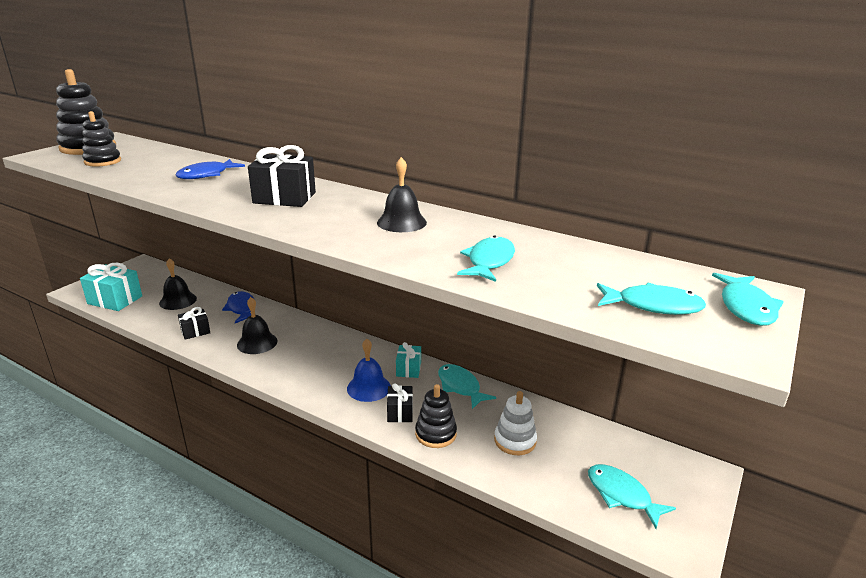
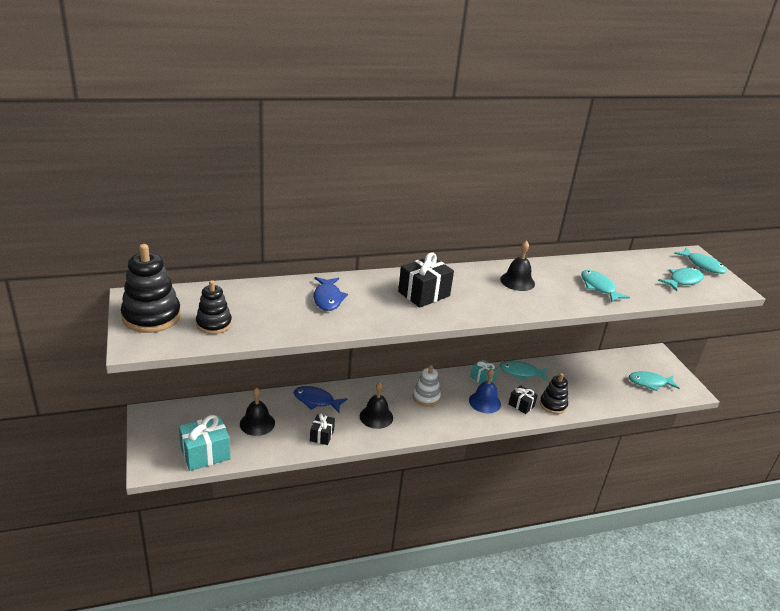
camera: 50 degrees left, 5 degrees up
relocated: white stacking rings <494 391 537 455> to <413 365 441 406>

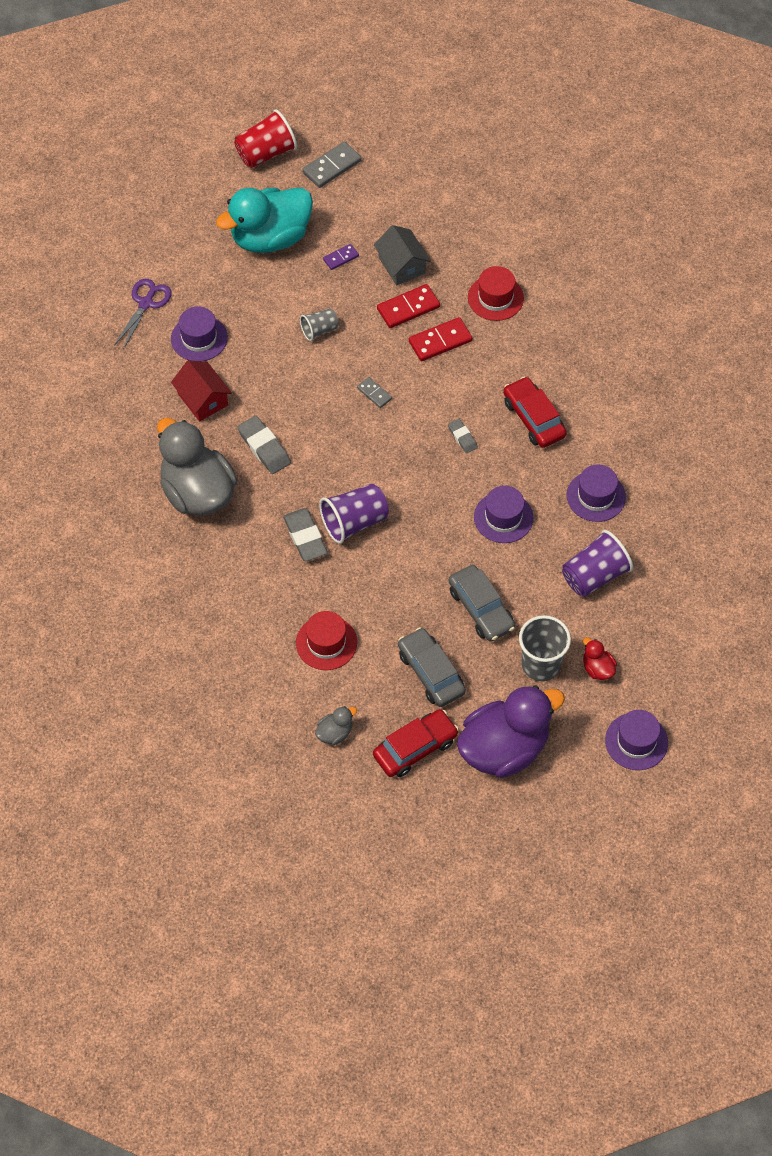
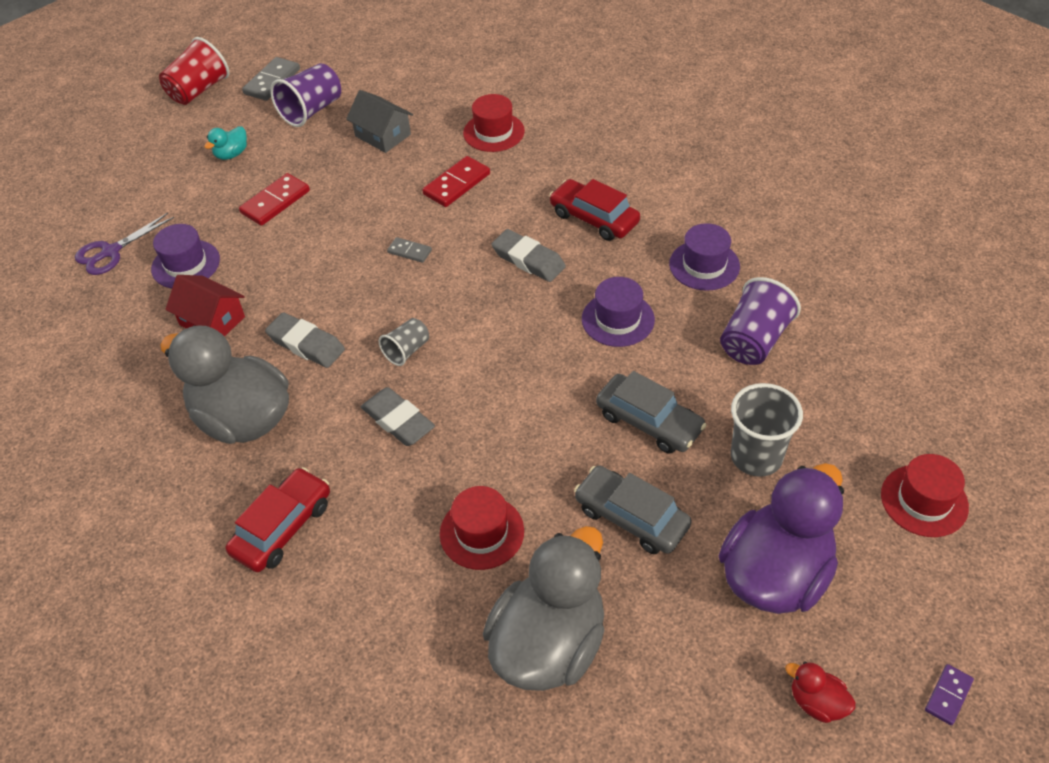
camera: 20 degrees left, 10 degrees down
relocated: grey beaker <300 308 339 341> to <379 318 429 366>; violet beaker <319 484 389 544> to <270 63 341 127>; violet domino piece <323 244 359 270> to <925 664 974 725>; scarlet toy car <373 709 459 777> to <225 467 330 572>; scarlet domino piece <377 284 440 328> to <239 173 310 226>; scarlet toy duck <583 637 617 680> to <785 662 856 723>
colour: violet top hat <605 710 668 770> to scarlet top hat <881 454 969 537>
spun: violet pair of scissors <114 279 172 350> = <75 213 174 275> 135 degrees counterclockwise
size: aqua toy duck <216 188 313 253> = <204 126 247 160> x0.41; grey toy duck <315 706 357 745> = <483 526 604 691> x2.41; grey pencil eraser <448 419 478 454> = <492 229 566 282> x1.70

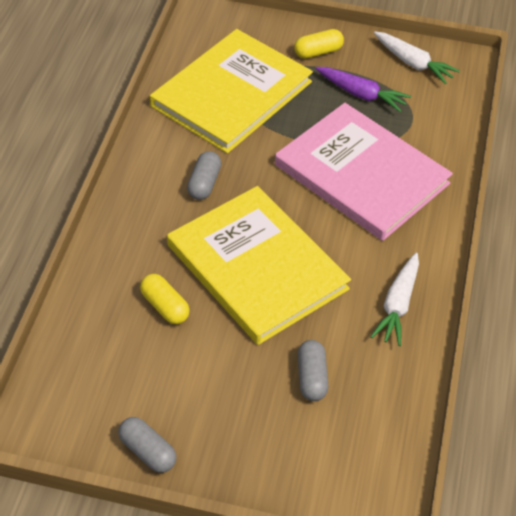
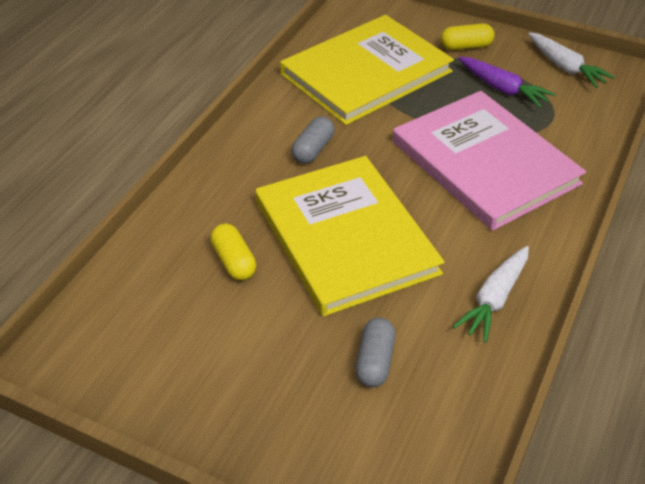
camera: 15 degrees right, 5 degrees down
missing: grey capsule <118 417 176 473>

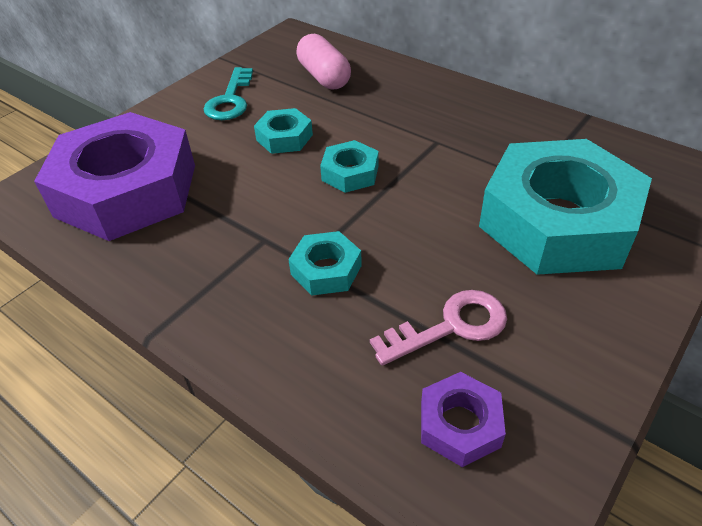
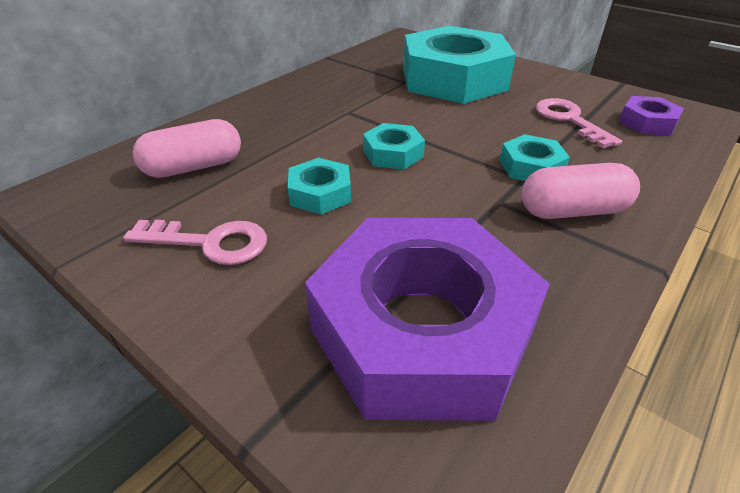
camera: 90 degrees left, 5 degrees down
appeared: rosy capsule <521 163 640 219>
colour: aqua latchkey <204 67 253 120> to rosy latchkey <123 220 267 265>

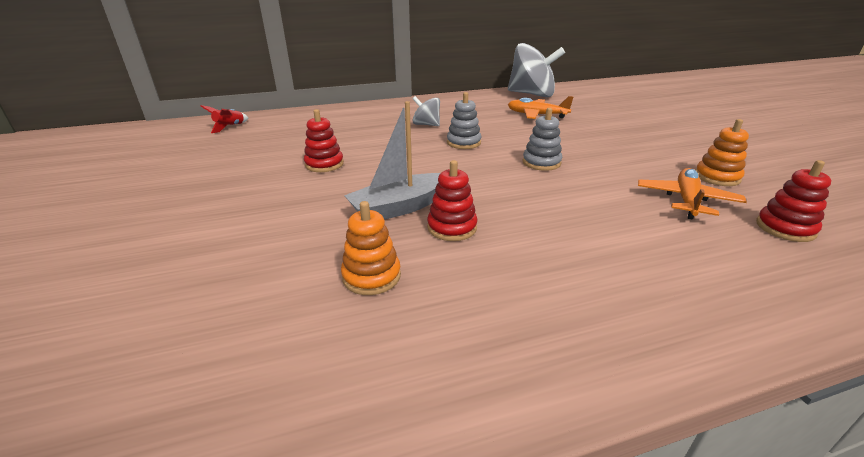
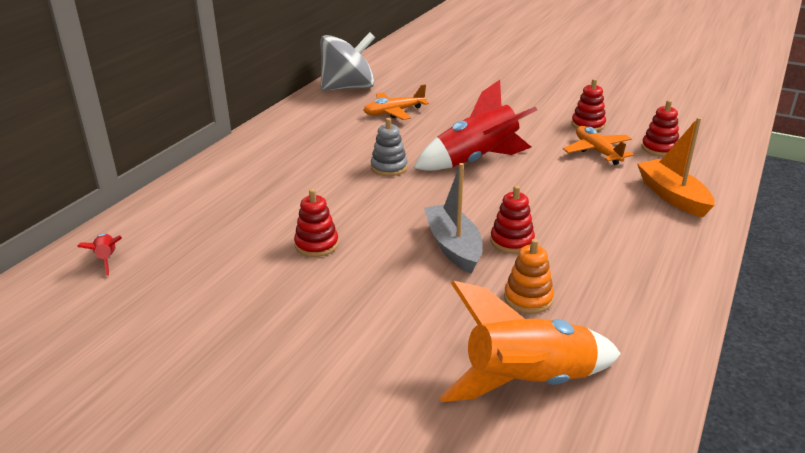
camera: 45 degrees left, 0 degrees up
missing: grey whirligig <412 96 440 126>
appeared: orange-coloured spaceship <439 281 621 402>; orange-coloured toy boat <637 117 715 217>
exchanged: grey stacking rings <523 108 562 171> to scarlet spaceship <414 80 537 171>
colour: orange-coloured stacking rings <695 119 749 186> to scarlet stacking rings <571 79 606 131>
spun: grey toy boat <344 101 440 220> = <424 163 483 274> 150 degrees clockwise

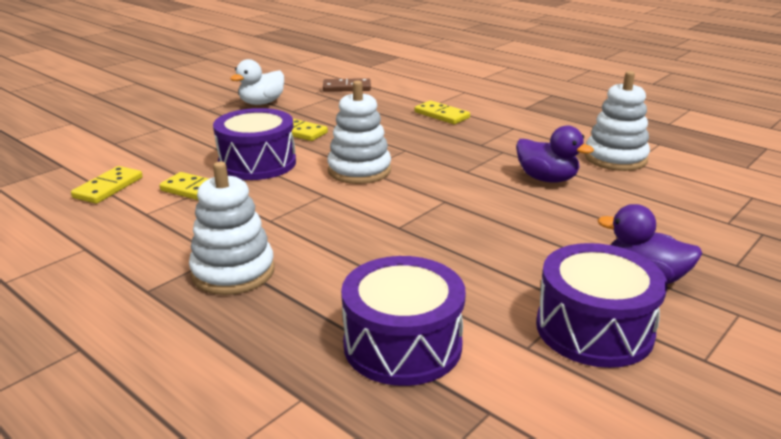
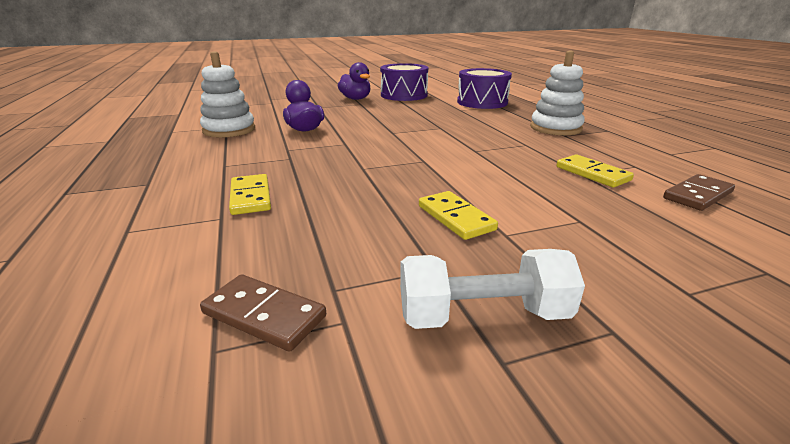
camera: 150 degrees left, 0 degrees up
missing: violet snare drum <213 108 296 180>; white stacking rings <327 80 391 184>
exchanged: white toy duck <230 59 284 105> to white dumbbell <400 249 585 329>
colour: golden domino piece <71 166 143 204> to russet domino piece <663 174 735 211>

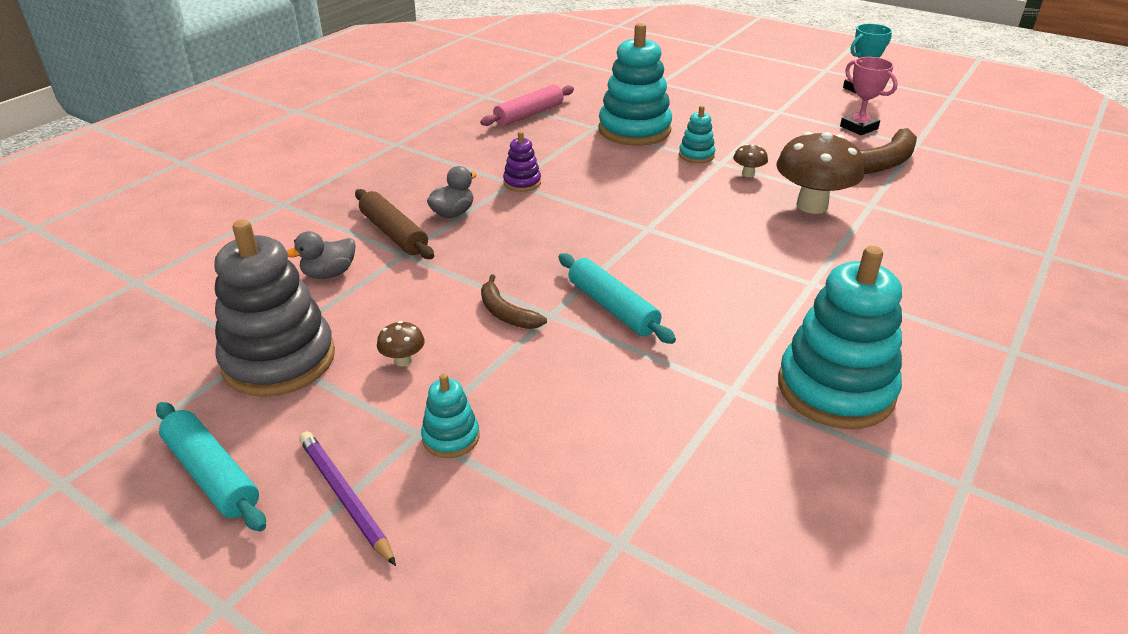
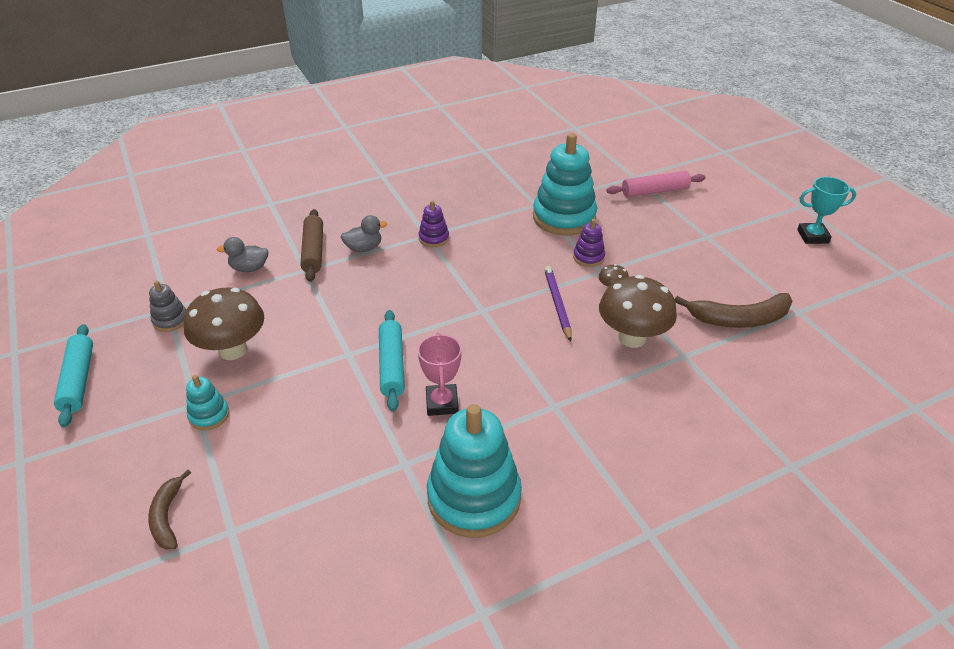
camera: 30 degrees right, 5 degrees up
relocated: violet pencil <299 431 396 566> to <544 266 572 342>; rosy pastry roller <480 85 574 126> to <606 171 706 197>; russet banana fruit <481 274 547 329> to <148 470 191 549>; rosy award cup <840 57 898 135> to <418 333 462 416>
colour: aqua stacking rings <679 106 715 163> to violet stacking rings <573 219 605 267>
size: grey stacking rings <214 219 335 397> = <149 281 186 332> x0.47; russet fungus <377 321 425 366> = <184 288 264 360> x2.31

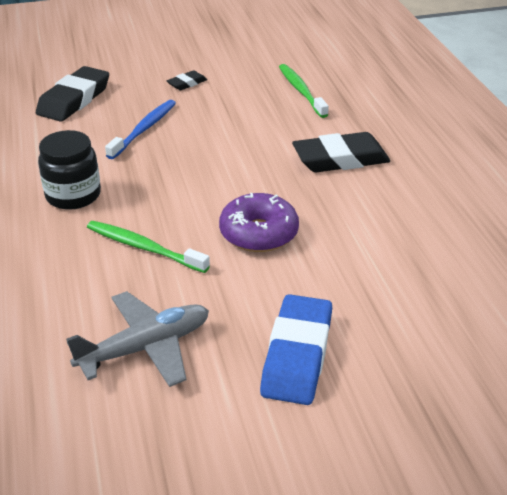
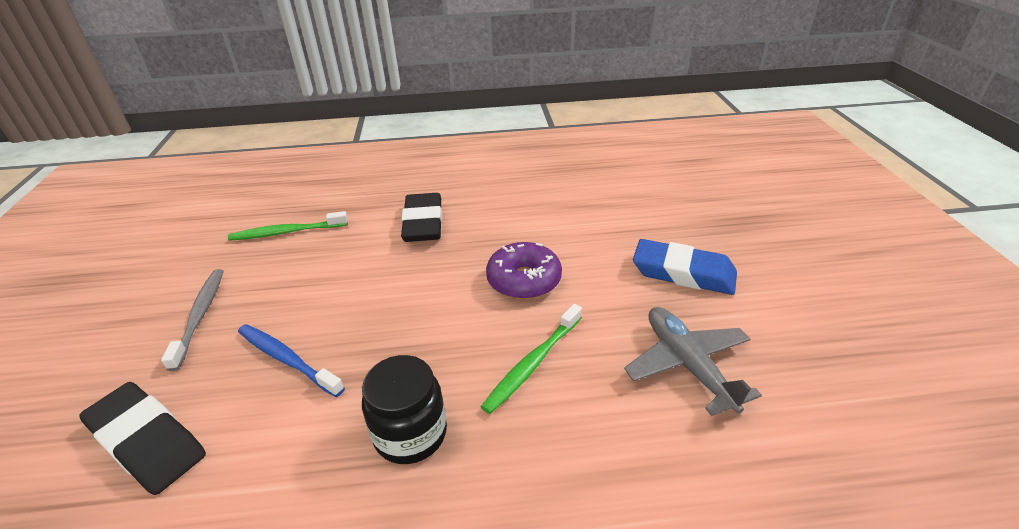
camera: 80 degrees left, 0 degrees up
exchanged: black pencil eraser <167 70 207 90> to grey dental brush <161 269 224 371>

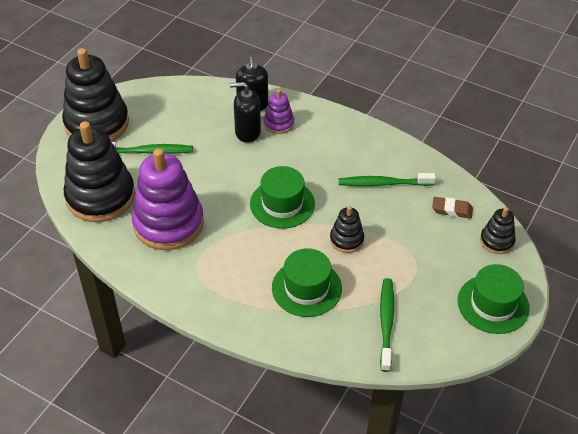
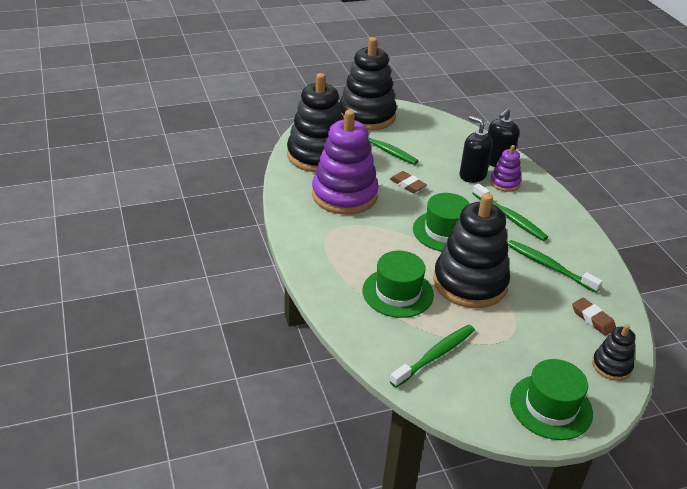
camera: 40 degrees right, 10 degrees down
appeared: russet pencil eraser <390 171 427 193>; emerald dental brush <472 184 548 241>
size: black stacking rings <330 206 364 253> = <433 193 510 308> x2.10

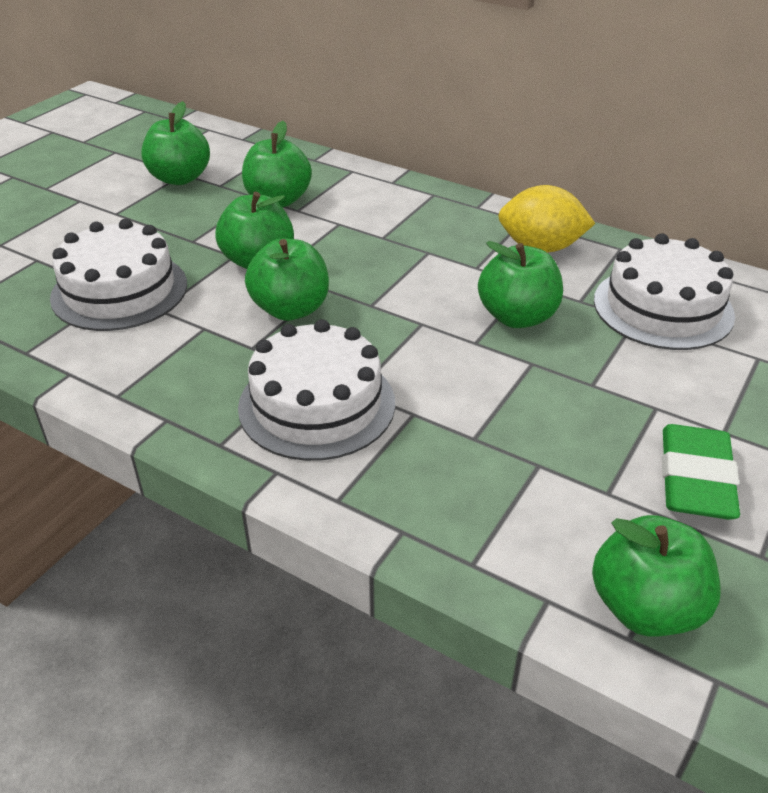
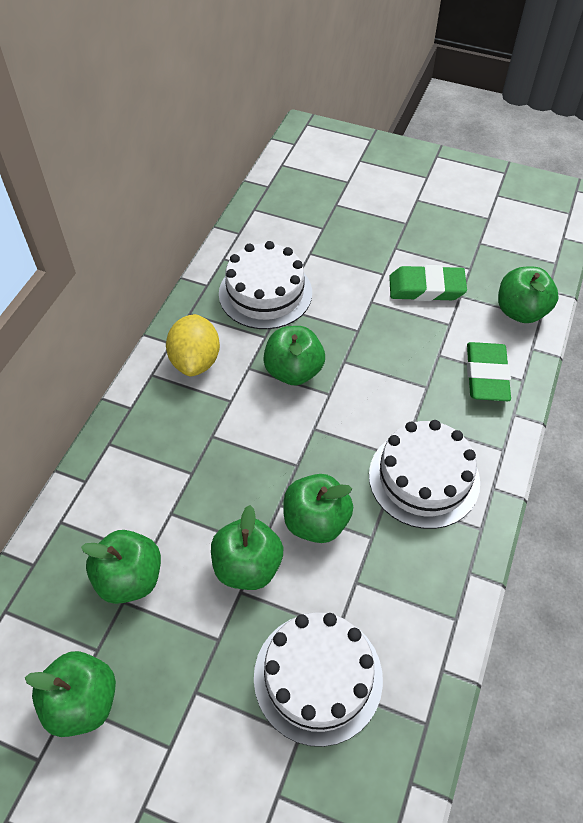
camera: 100 degrees left, 15 degrees up
appeared: emerald pencil eraser <467 342 511 401>

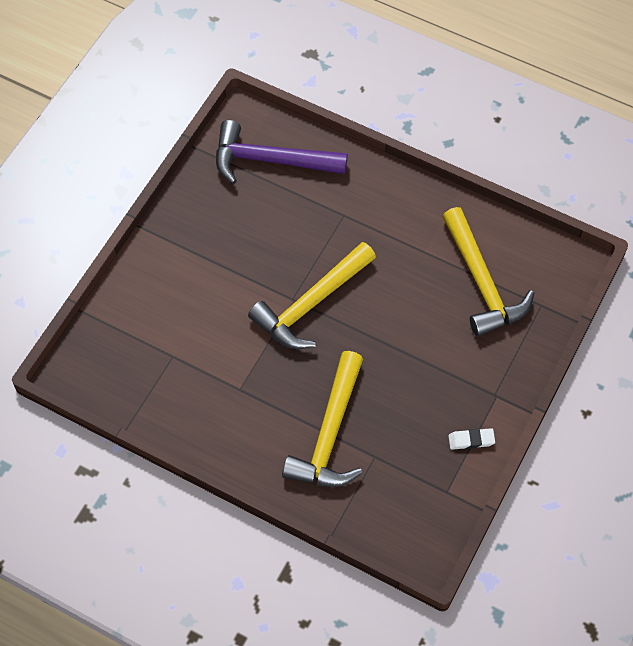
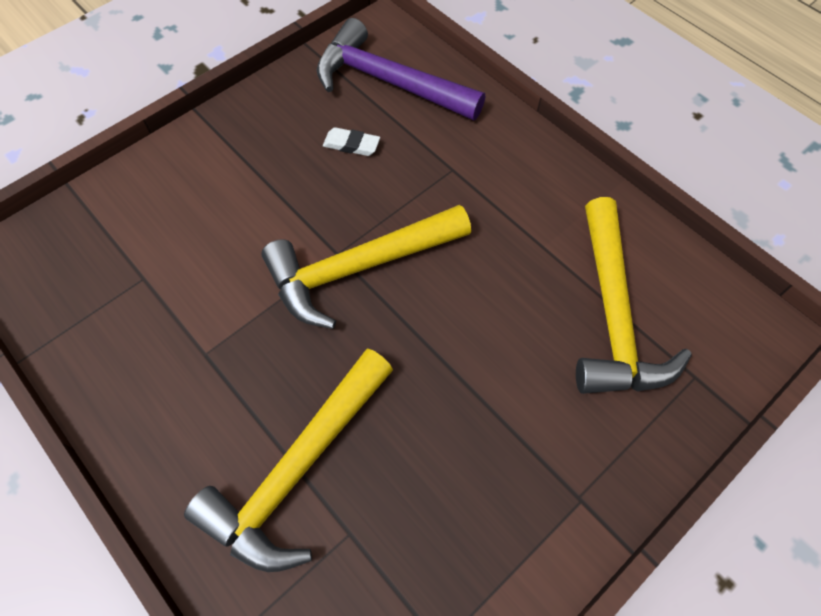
camera: 20 degrees right, 0 degrees up
relocated: white pencil eraser <448 428 495 450> to <323 127 380 156>

